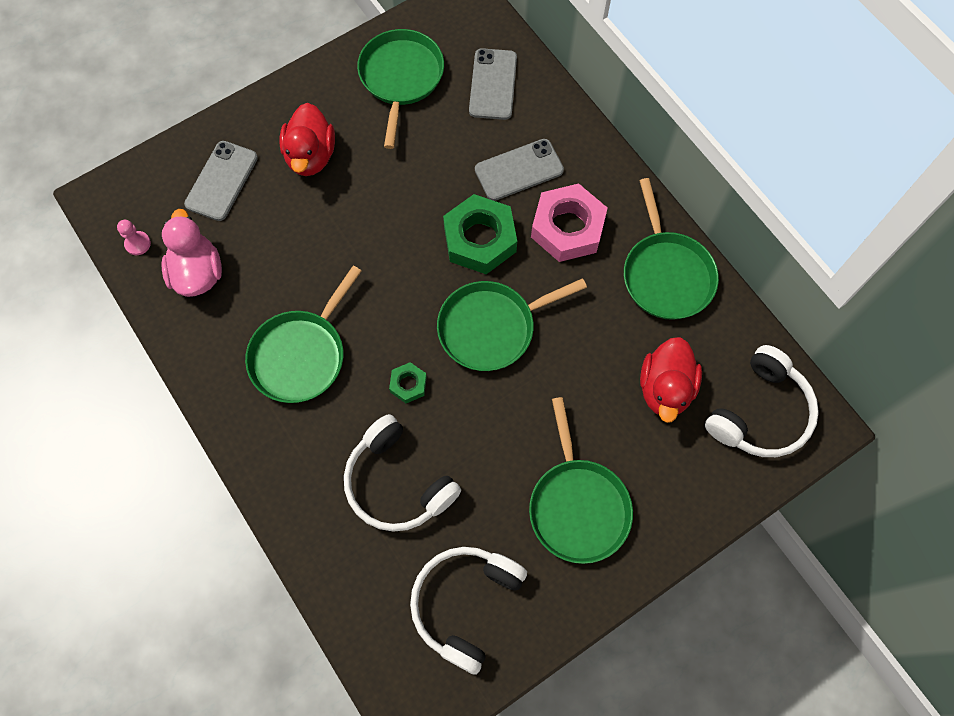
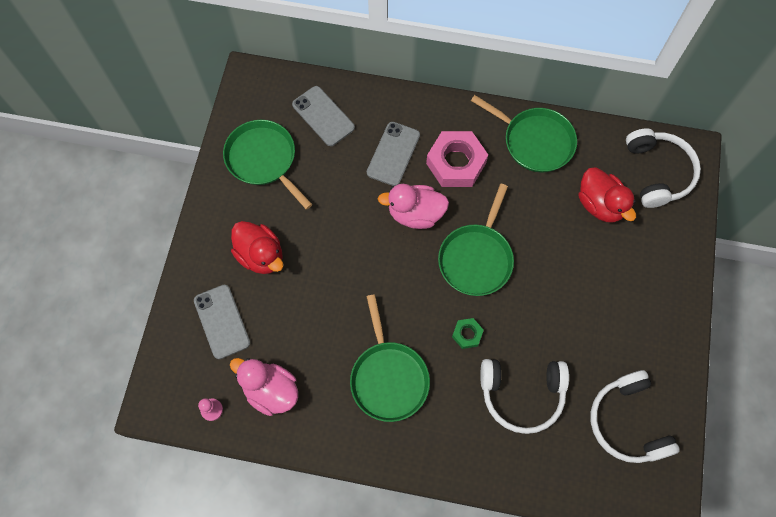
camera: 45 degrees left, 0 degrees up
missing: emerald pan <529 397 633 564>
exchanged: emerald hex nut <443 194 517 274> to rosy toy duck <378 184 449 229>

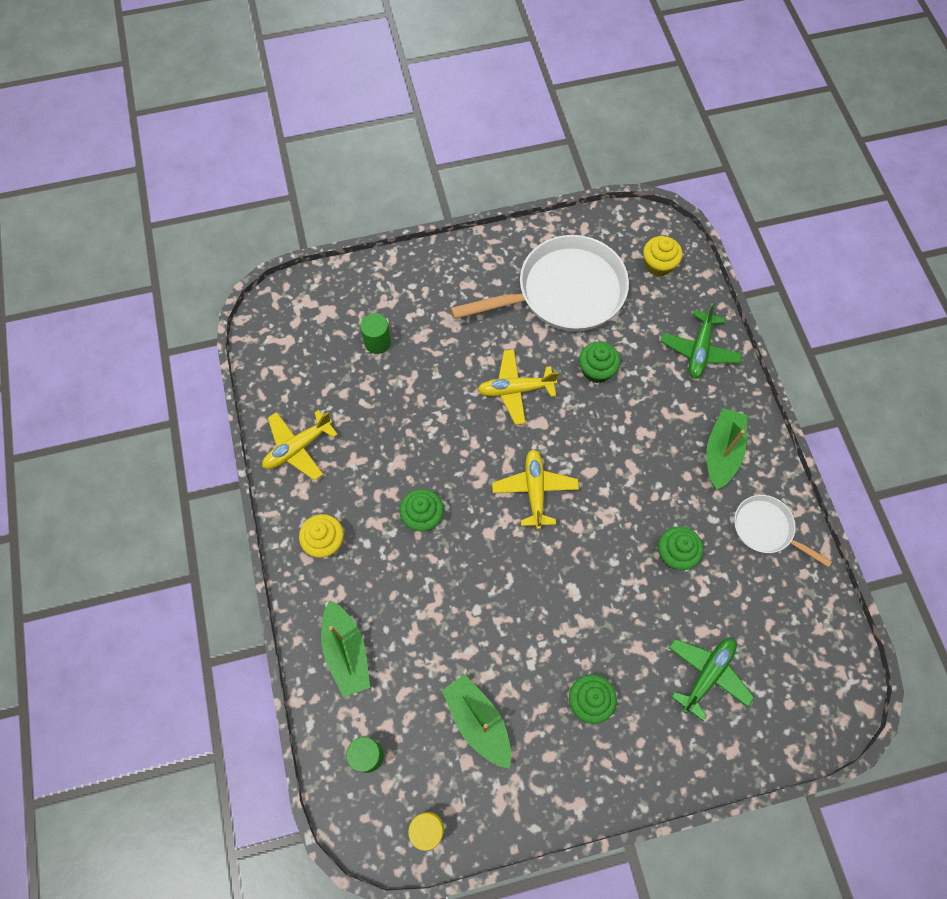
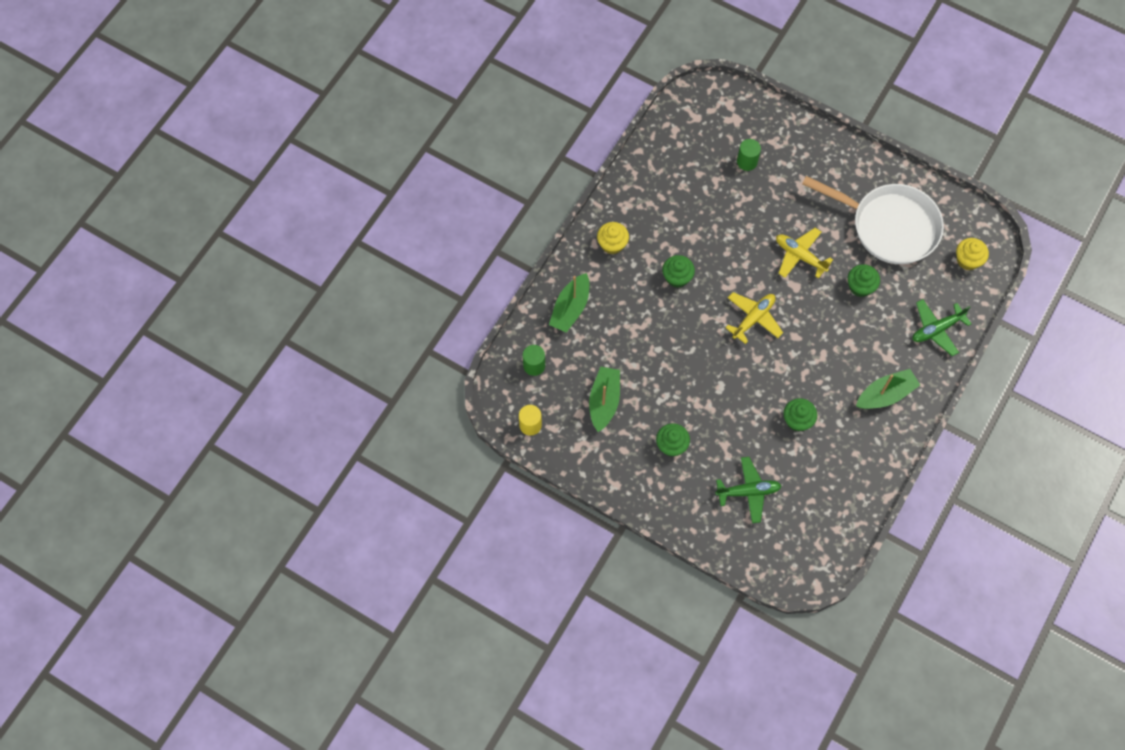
camera: 45 degrees right, 0 degrees up
missing: golden plane <262 410 338 481>; white pan <734 495 832 567>

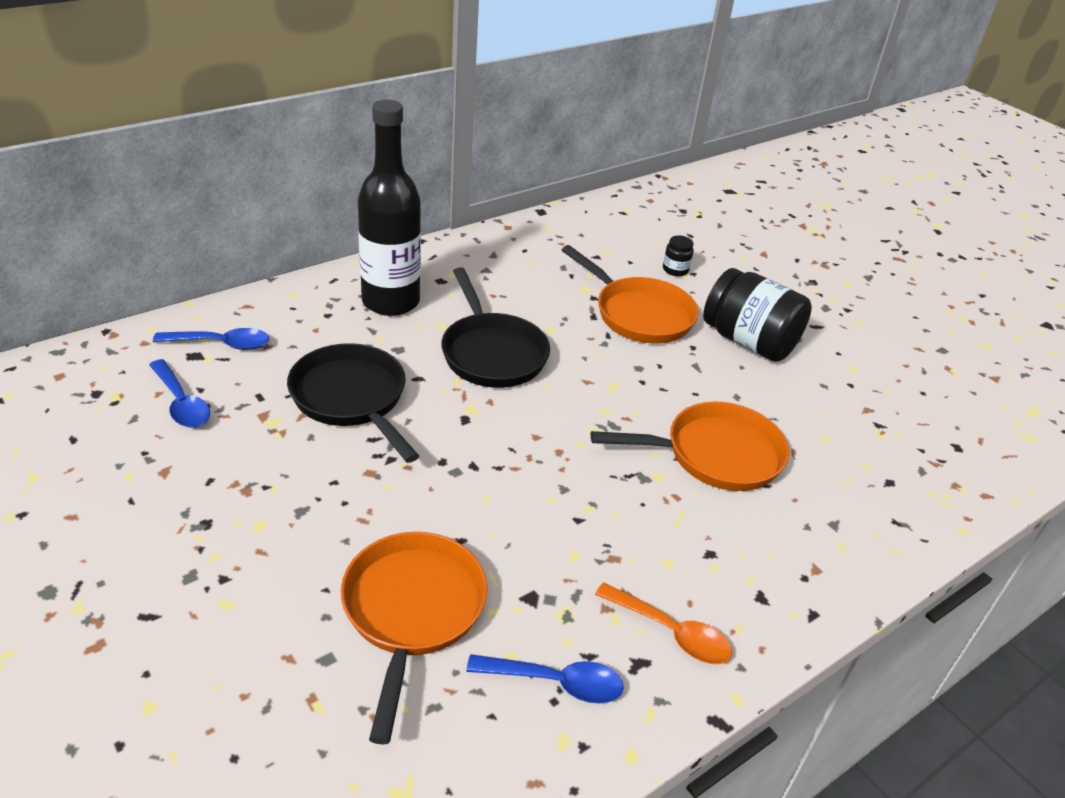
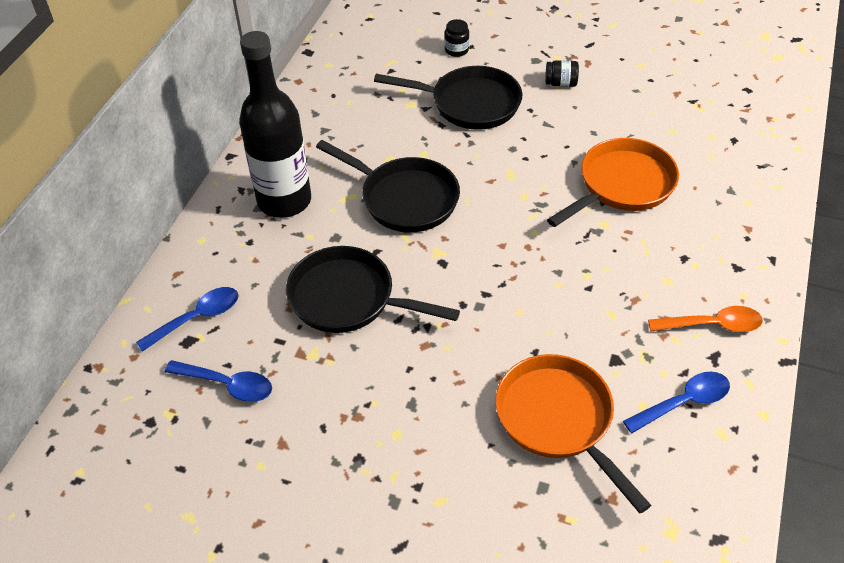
camera: 30 degrees left, 10 degrees up
colour: orange-coloured pan <562 245 699 344> to black pan <374 66 522 130>
size: black jar <703 268 812 362> = <545 60 579 87> x0.43

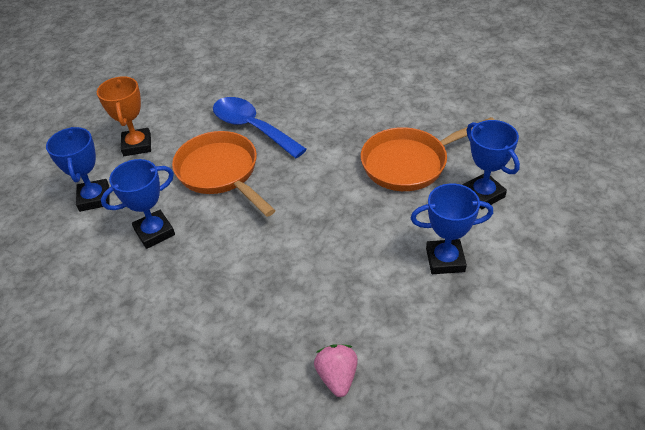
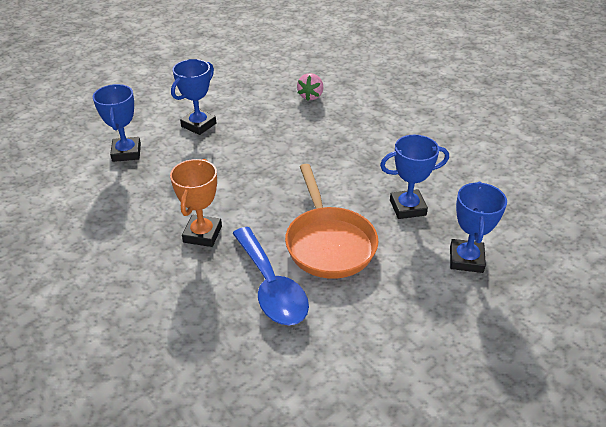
camera: 160 degrees left, 5 degrees down
missing: orange-coloured pan <361 117 494 191>
relocated: orange-coloured award cup <97 76 151 156> to <170 159 222 247>
spun: blue award cup <411 184 493 274> = <171 59 216 135> 75 degrees counterclockwise

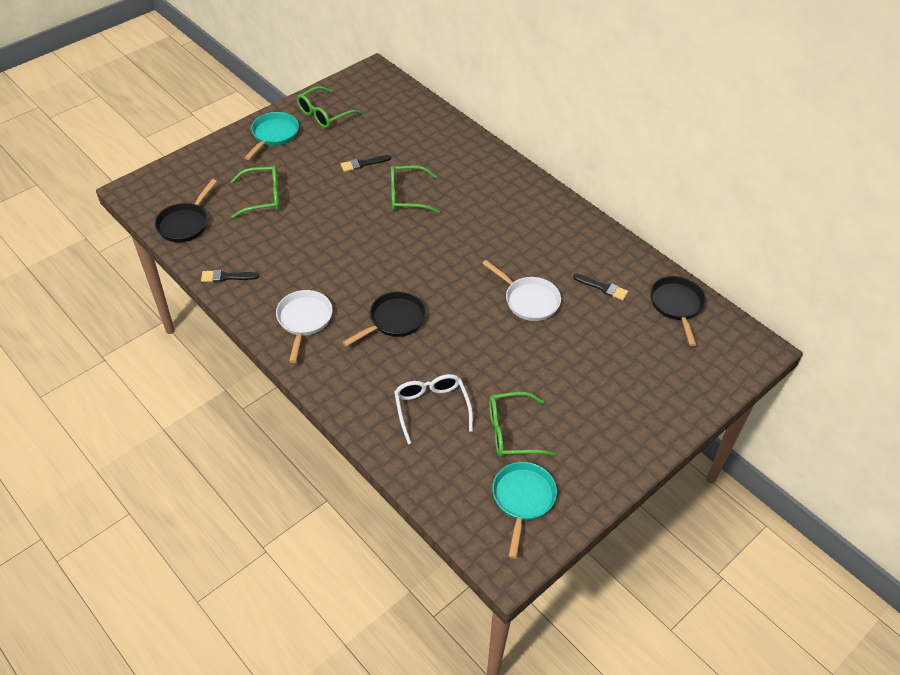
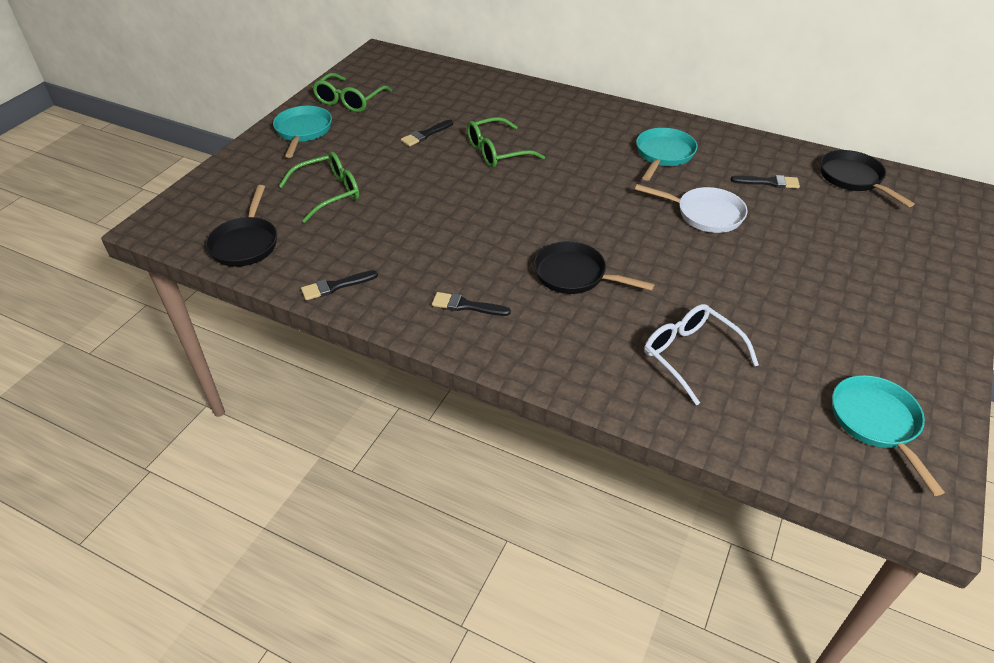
camera: 20 degrees left, 5 degrees down
missing: emerald glasses <489 392 556 457>
appeared: aqua pan <636 128 697 181>
exchanged: white pan <276 290 333 363> to black paint brush <432 292 511 316>
spun: black pan <343 291 426 347> = <533 241 655 294> 90 degrees counterclockwise

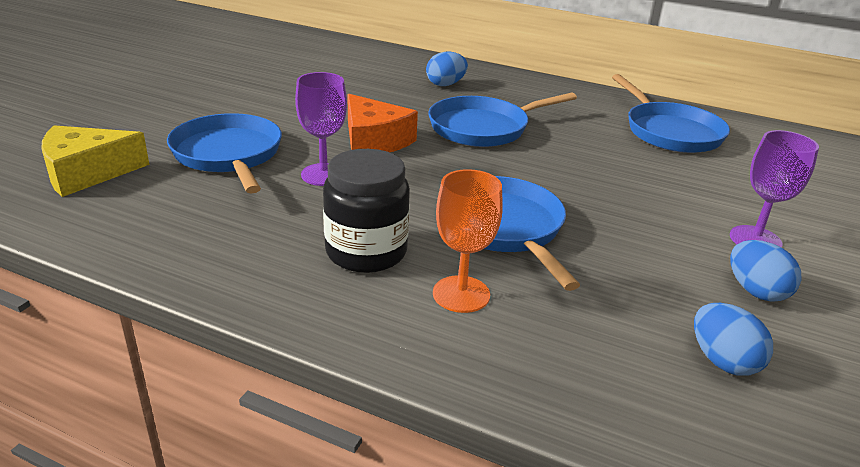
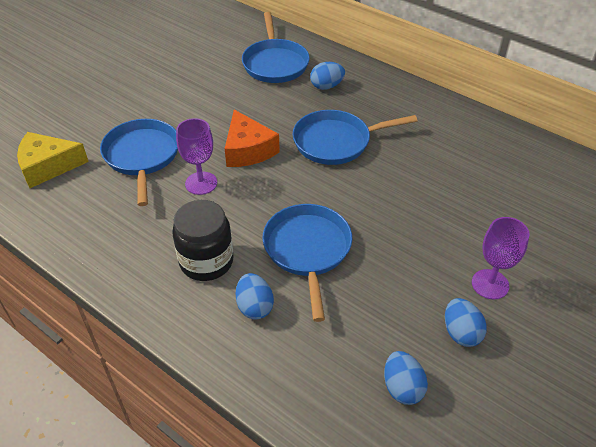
camera: 15 degrees right, 15 degrees up
relocated: blue pan <612 74 730 153> to <242 12 310 83>
exchanged: orange-coloured wine glass <433 169 503 313> to blue egg <235 273 274 320>

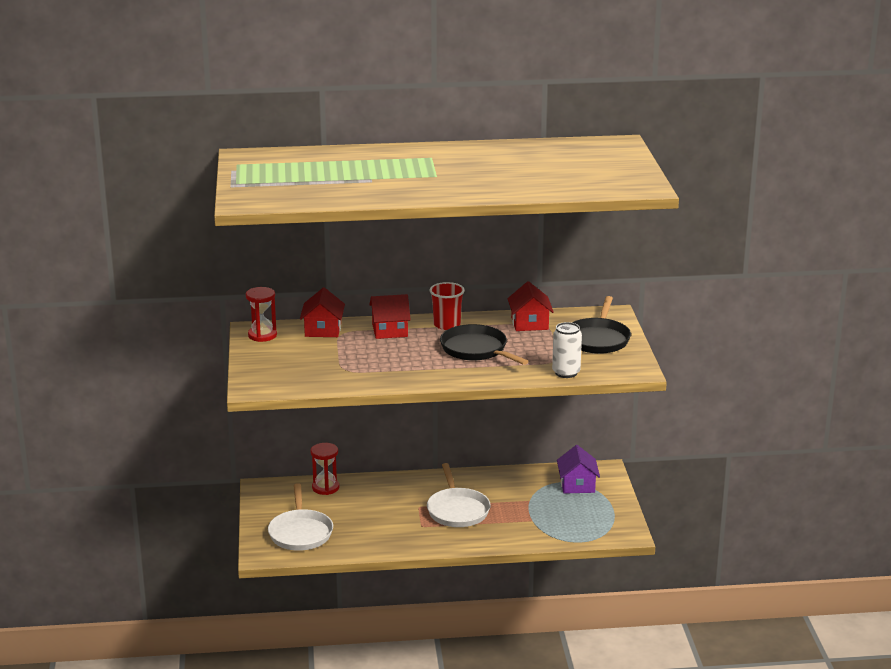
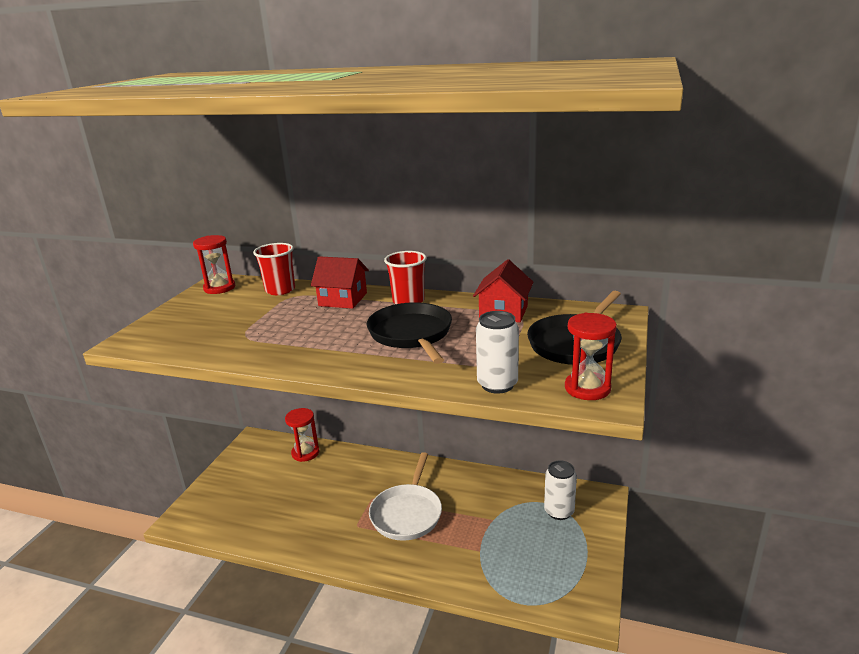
camera: 25 degrees right, 0 degrees up
missing: white pan <268 483 333 551>
appeared: scarlet hourglass <565 313 617 400>
exchanged: scarlet house <300 287 345 337> to scarlet beaker <253 243 295 295>; violet house <557 445 600 494> to white soda can <544 460 577 520>

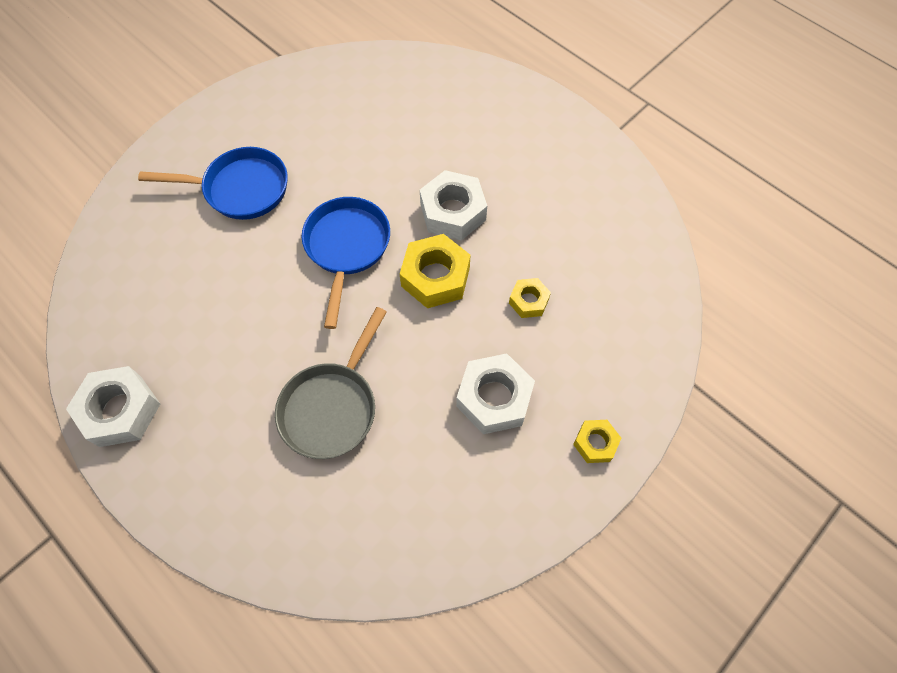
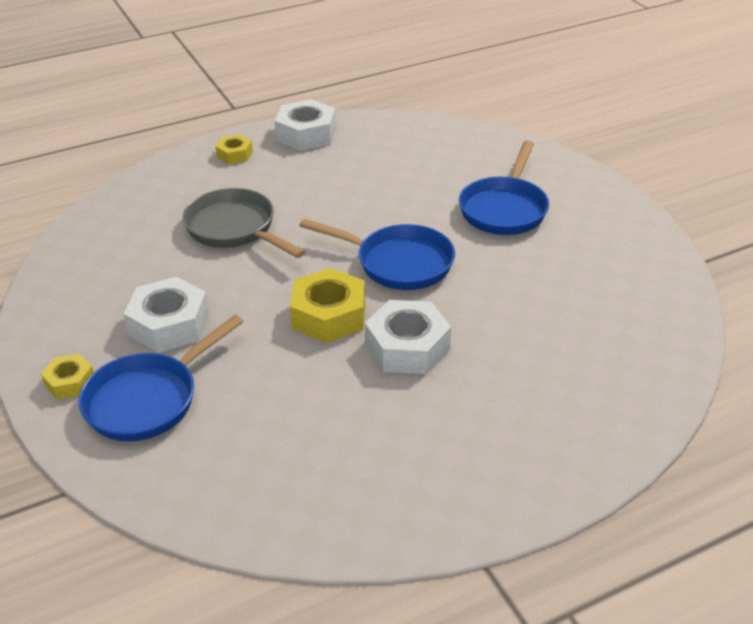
camera: 110 degrees right, 25 degrees down
appeared: blue pan <79 315 244 441>
relocated: golden hex nut <509 278 551 318> to <215 134 253 164>

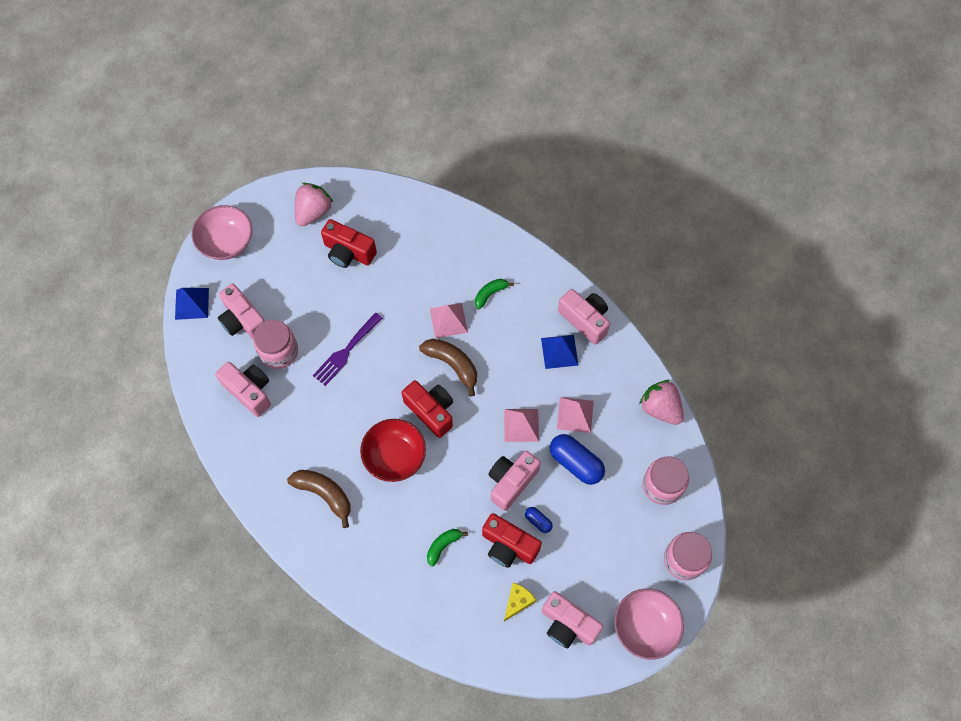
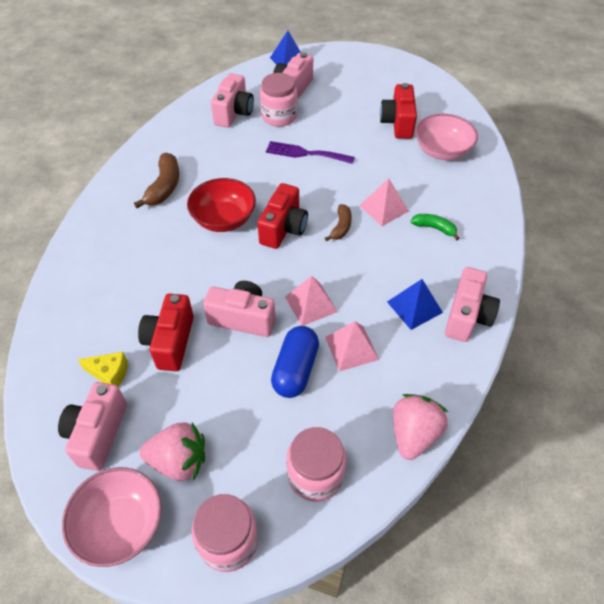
camera: 65 degrees right, 15 degrees down
missing: emerald banana fruit <427 529 468 566>; blue capsule <525 507 553 533>
relocated: rosy deep dish <192 205 252 260> to <415 114 478 160>; rosy berry <295 183 334 226> to <140 422 205 481>
size: russet banana fruit <419 339 477 397> = <325 204 352 241> x0.62

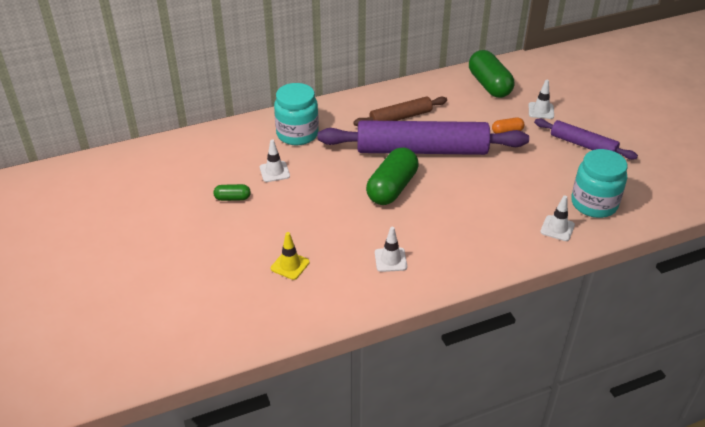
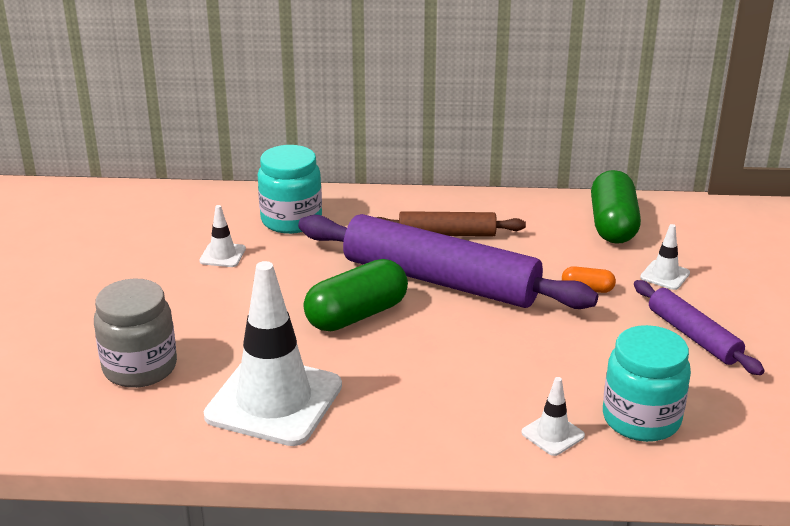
camera: 25 degrees right, 10 degrees down
missing: emerald capsule <214 184 251 201>
exchanged: golden traffic cone <271 232 310 280> to grey jar <94 278 177 388>
size: white traffic cone <375 227 407 272> = <204 261 342 446> x2.38

